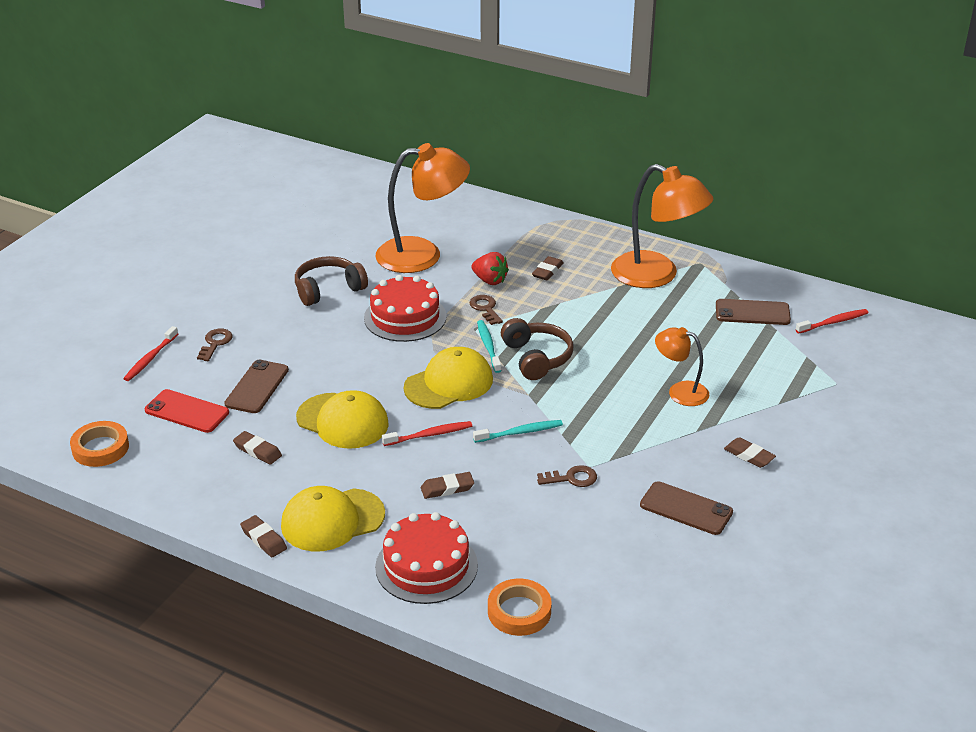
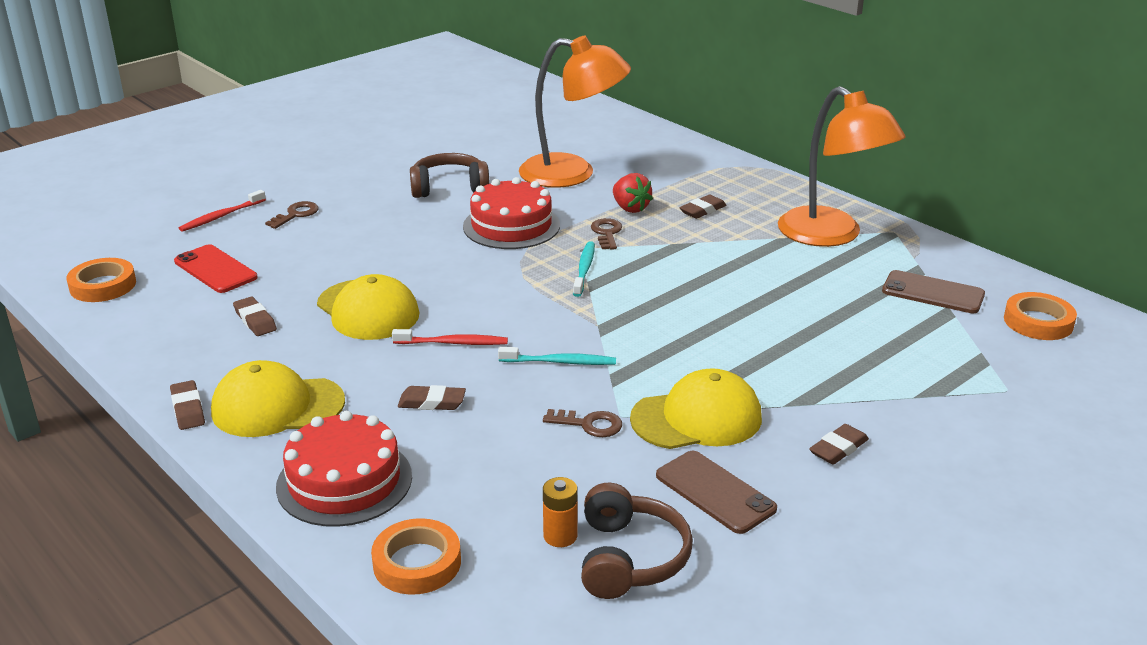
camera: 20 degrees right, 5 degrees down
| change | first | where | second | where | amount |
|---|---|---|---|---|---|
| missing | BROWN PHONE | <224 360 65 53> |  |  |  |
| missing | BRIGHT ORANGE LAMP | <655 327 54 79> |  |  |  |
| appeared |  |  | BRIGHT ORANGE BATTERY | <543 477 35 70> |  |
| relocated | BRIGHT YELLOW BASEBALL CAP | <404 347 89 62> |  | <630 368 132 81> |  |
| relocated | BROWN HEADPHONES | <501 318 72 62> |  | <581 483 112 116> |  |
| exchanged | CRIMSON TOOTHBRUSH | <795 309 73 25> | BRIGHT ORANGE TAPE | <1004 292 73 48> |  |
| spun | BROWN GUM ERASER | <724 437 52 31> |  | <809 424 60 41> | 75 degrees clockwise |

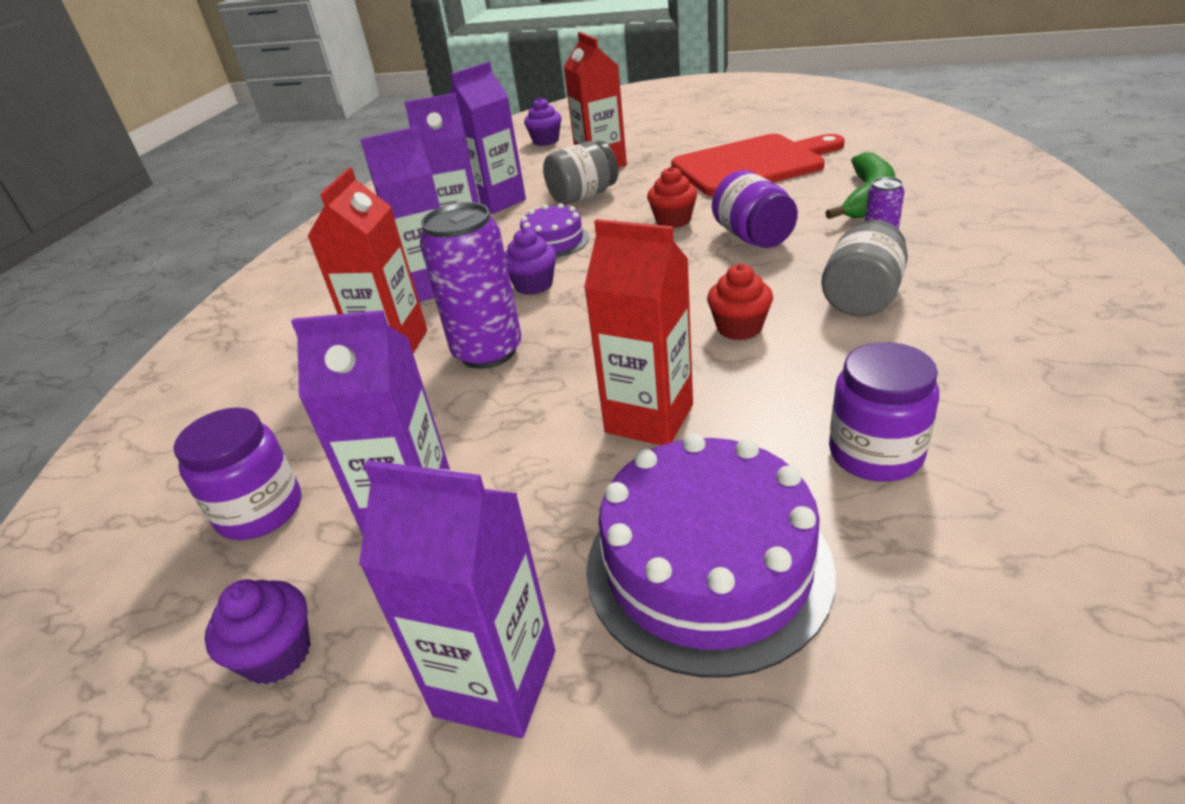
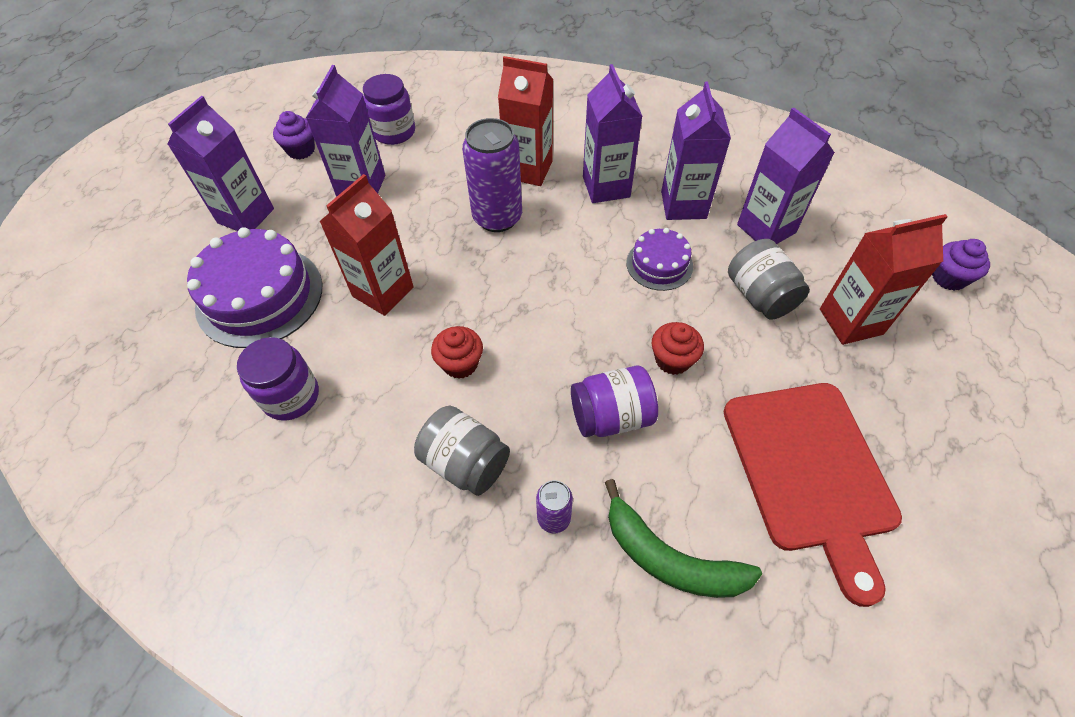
camera: 95 degrees right, 20 degrees up
| change | first | where | second | where | amount |
|---|---|---|---|---|---|
| missing | VIOLET MUFFIN | <505 228 52 67> |  |  |  |

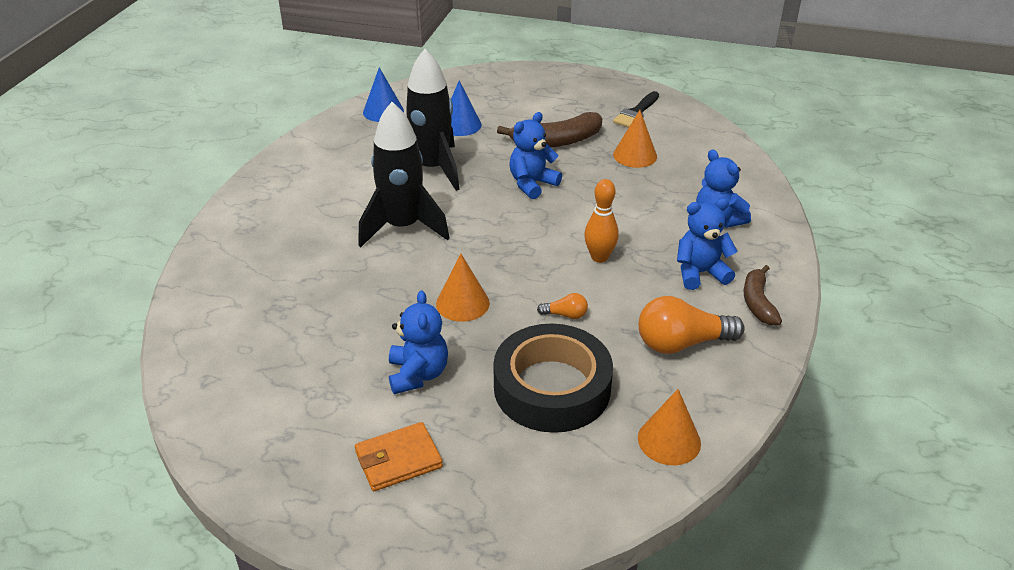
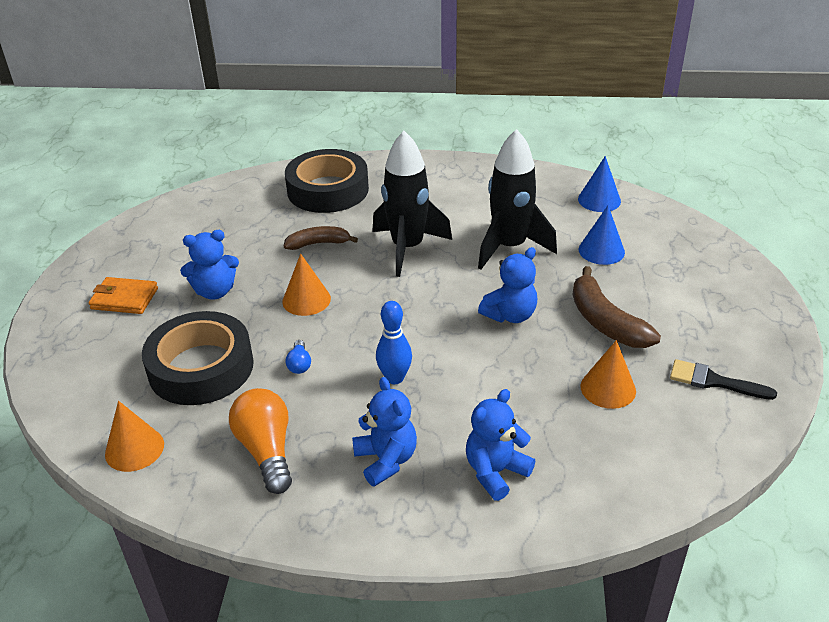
camera: 80 degrees right, 0 degrees up
| change | first | where | second | where | amount |
|---|---|---|---|---|---|
| appeared |  |  | EBONY TAPE | <285 149 84 64> |  |
| relocated | BROWN BANANA | <744 265 38 60> |  | <284 226 74 24> |  |
| colour | BRIGHT ORANGE LIGHT BULB | <537 293 51 26> | ROYAL BLUE LIGHT BULB | <286 340 25 34> |  |
| colour | BRIGHT ORANGE BOWLING PIN | <584 179 35 84> | ROYAL BLUE BOWLING PIN | <376 301 36 83> |  |
| spun | BRIGHT ORANGE CARD WALLET | <355 422 88 69> |  | <88 277 70 37> | 45 degrees counterclockwise |
| spun | ROYAL BLUE TEDDY | <509 112 53 87> |  | <478 247 59 76> | 105 degrees clockwise |

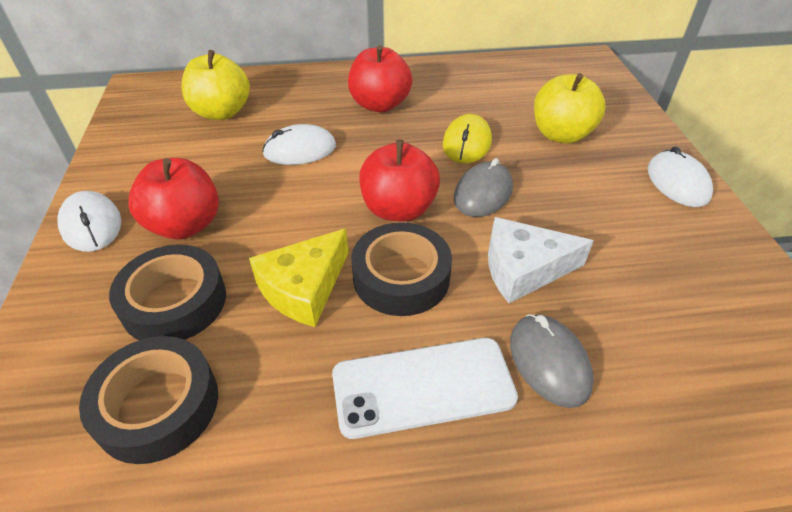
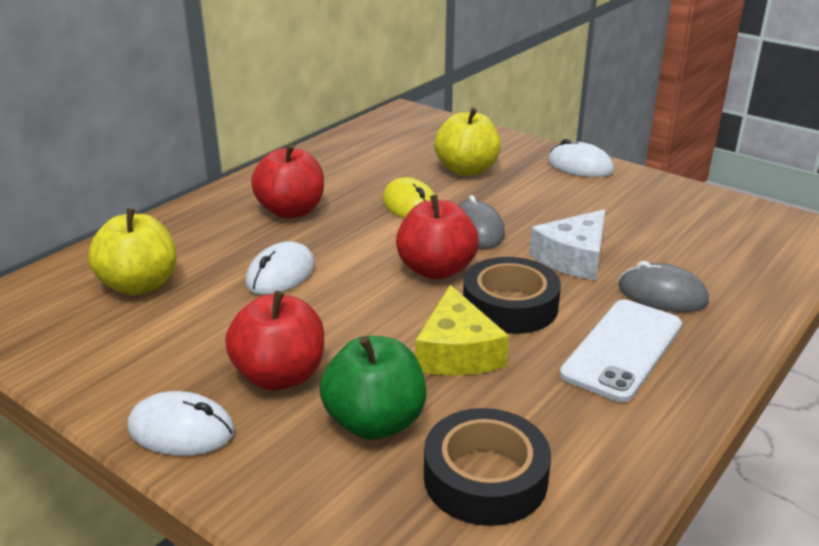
camera: 45 degrees left, 15 degrees down
| change | first | where | second | where | amount |
|---|---|---|---|---|---|
| exchanged | EBONY TAPE | <109 245 117 95> | GREEN APPLE FRUIT | <320 336 106 104> |  |

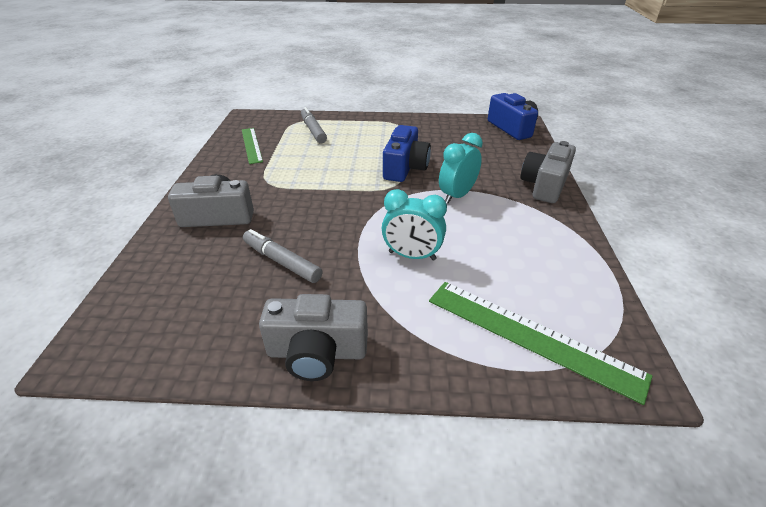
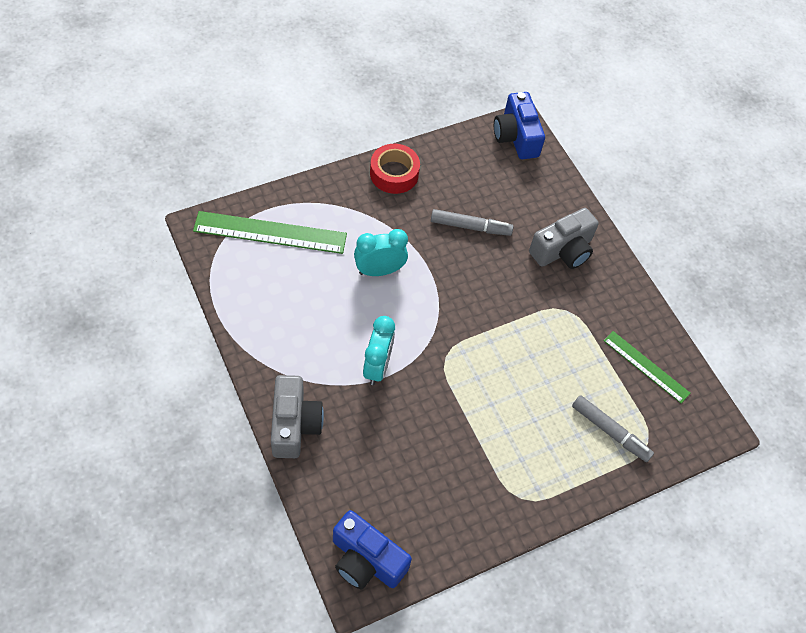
camera: 145 degrees right, 20 degrees up
| change | first | where | second | where | amount |
|---|---|---|---|---|---|
| relocated | ROYAL BLUE PHOTO CAMERA | <383 125 48 57> |  | <494 92 51 67> |  |
| exchanged | GREY PHOTO CAMERA | <259 294 109 87> | CRIMSON TAPE | <370 144 50 50> |  |

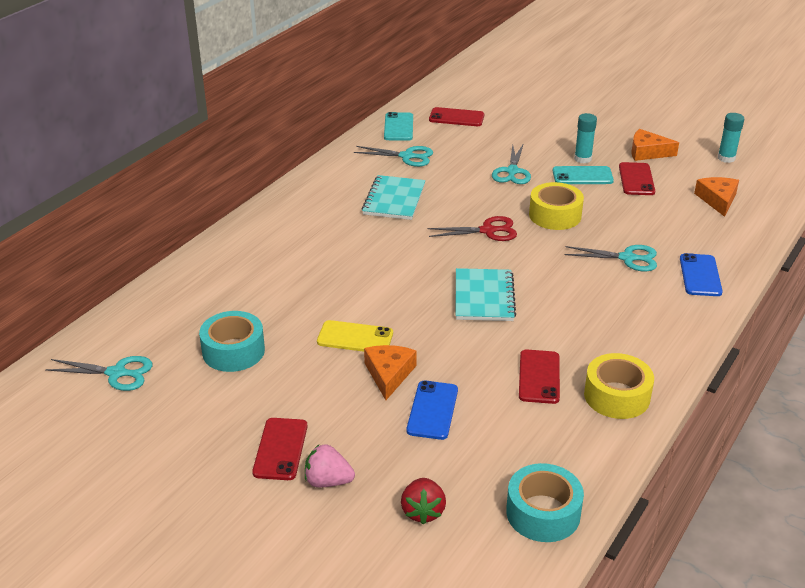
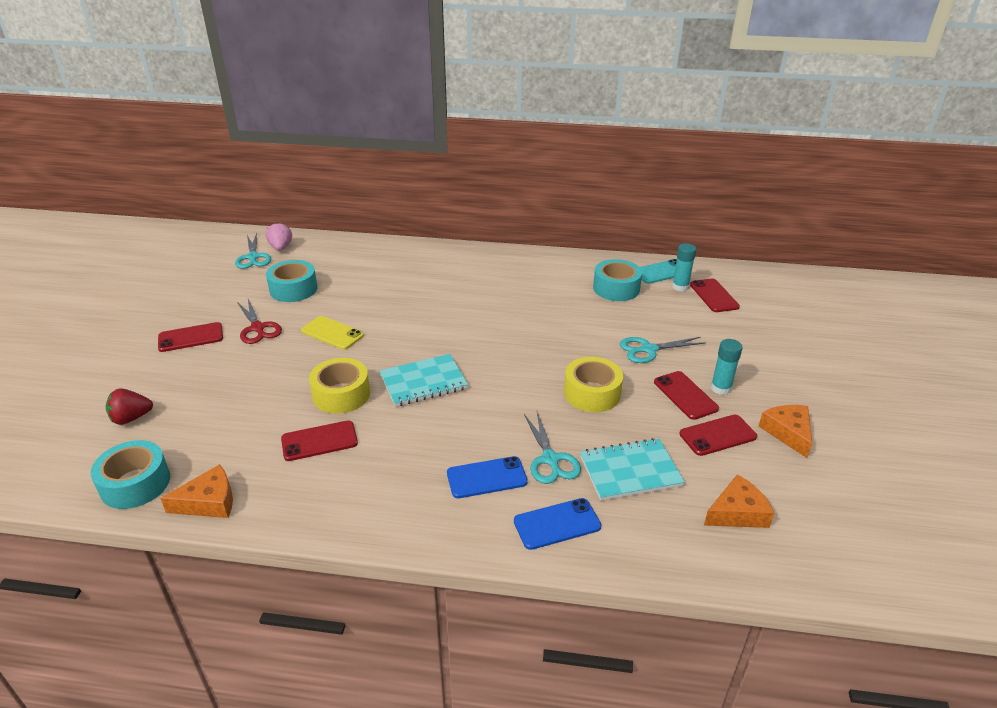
camera: 65 degrees right, 0 degrees up
| change | first | where | second | where | amount |
|---|---|---|---|---|---|
| relocated | ROSE-PINK TOY STRAWBERRY | <305 445 50 42> |  | <265 222 27 29> |  |
| relocated | TEAL NOTEBOOK | <362 175 63 45> |  | <580 438 105 63> |  |
| relocated | BRIGHT ORANGE PIECE OF CHEESE | <364 345 53 55> |  | <160 464 73 54> |  |
| relocated | ROYAL BLUE PHONE | <407 380 51 60> |  | <447 456 81 42> |  |
| relocated | CRIMSON SHEARS | <427 216 90 25> |  | <237 299 45 45> |  |
| relocated | BRIGHT YELLOW TAPE | <584 353 70 66> |  | <309 358 61 56> |  |
| relocated | TEAL GLUE | <718 113 26 50> |  | <672 243 24 48> |  |
| exchanged | TEAL SHEARS | <353 146 80 21> | TEAL TAPE | <593 259 49 42> |  |
| colour | TEAL PHONE | <553 166 61 18> | CRIMSON PHONE | <654 371 65 49> |  |
| spun | BRIGHT YELLOW PHONE | <317 320 76 32> |  | <301 316 63 34> | 45 degrees counterclockwise |

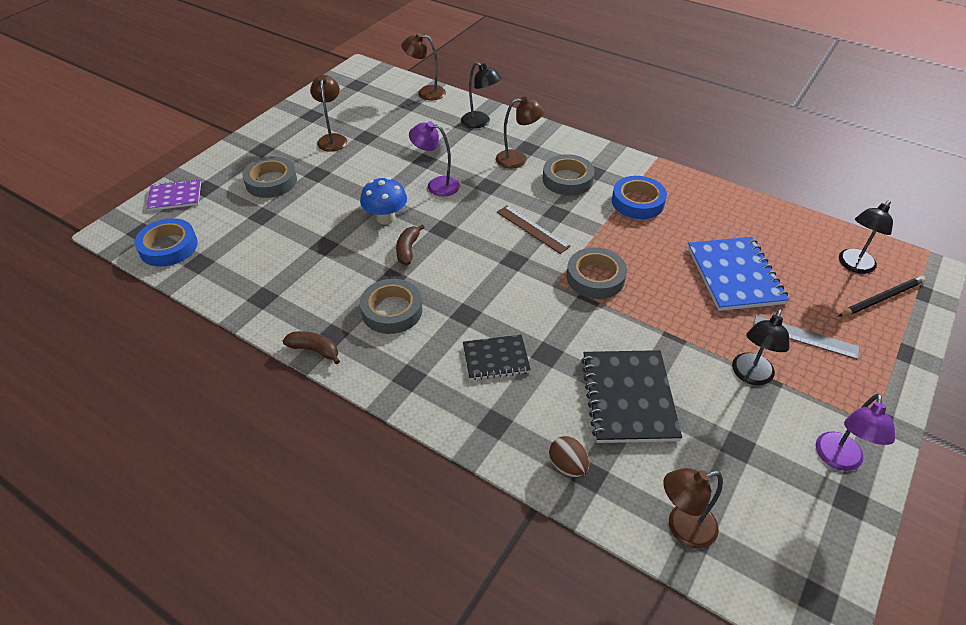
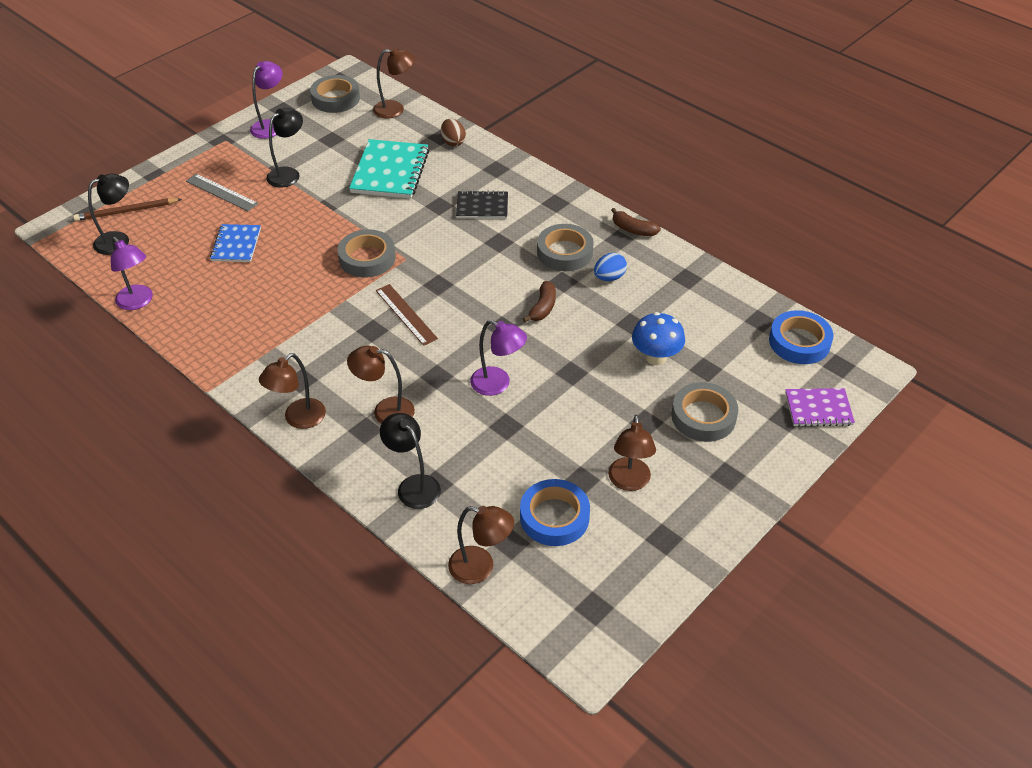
camera: 170 degrees left, 0 degrees up
| change | first | where | second | where | amount |
|---|---|---|---|---|---|
| appeared |  |  | VIOLET LAMP | <111 237 42 73> |  |
| appeared |  |  | BROWN LAMP | <259 353 67 76> |  |
| appeared |  |  | ROYAL BLUE EGG | <594 253 33 28> |  |
| relocated | ROYAL BLUE FUNGUS | <360 177 47 48> |  | <632 312 53 53> |  |
| relocated | GREY TAPE | <543 154 52 42> |  | <310 75 50 38> |  |
| relocated | ROYAL BLUE TAPE | <612 176 55 43> |  | <520 479 70 67> |  |
| colour | EBONY NOTEBOOK | <581 350 101 93> | TEAL NOTEBOOK | <349 139 80 60> |  |
| colour | EBONY WOODEN PENCIL | <838 276 88 41> | BROWN WOODEN PENCIL | <73 198 109 23> |  |
| size | ROYAL BLUE NOTEBOOK | <688 237 101 74> |  | <210 224 51 38> | x0.60 |

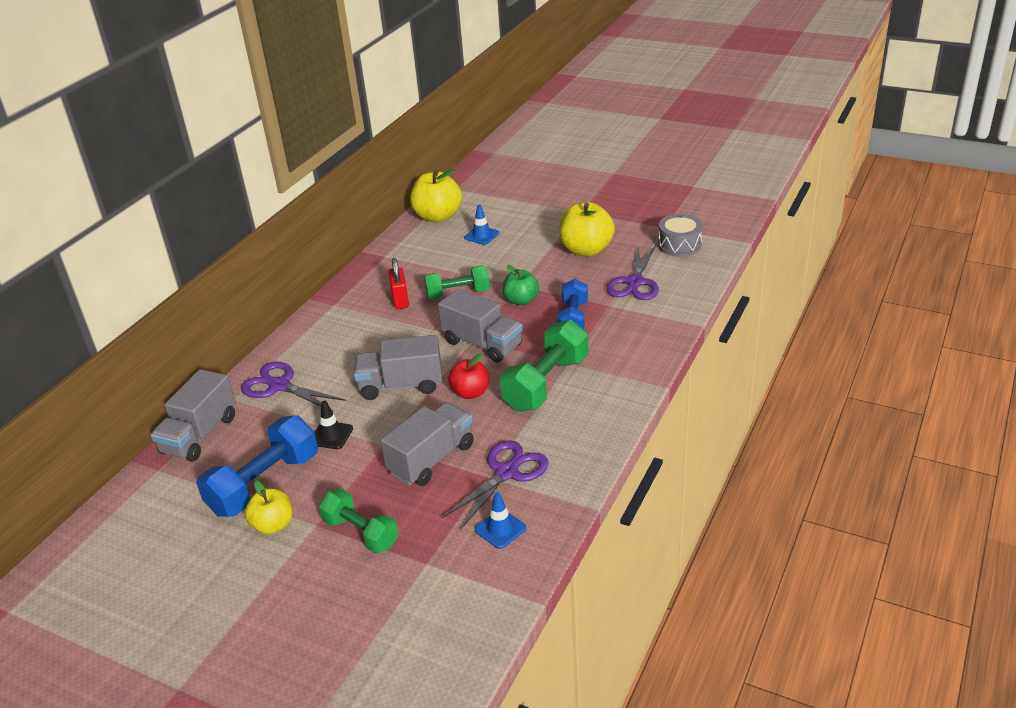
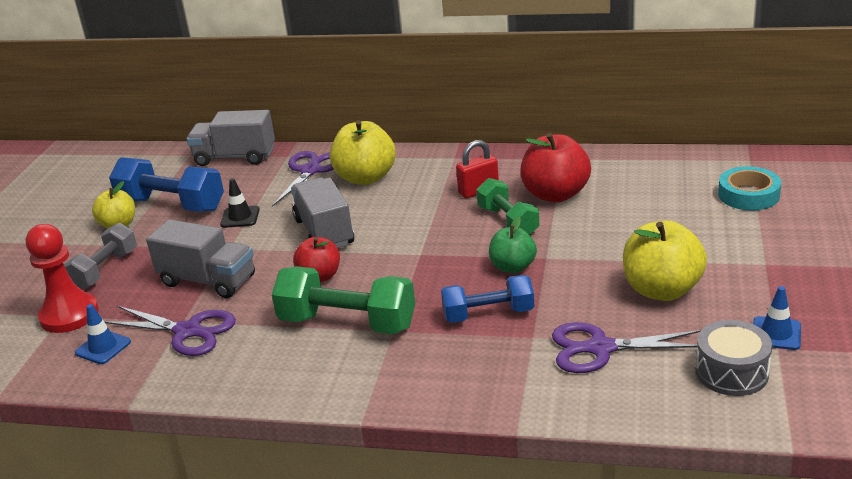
camera: 75 degrees right, 5 degrees down
| change | first | where | second | where | amount |
|---|---|---|---|---|---|
| missing | GREY TOY TRUCK | <438 289 85 73> |  |  |  |
| appeared |  |  | CRIMSON CHESS PAWN | <26 224 73 109> |  |
| appeared |  |  | CRIMSON APPLE FRUIT | <520 133 71 69> |  |
| appeared |  |  | TEAL TAPE | <718 166 63 45> |  |
| relocated | BRIGHT YELLOW APPLE FRUIT | <410 169 52 53> |  | <330 120 66 65> |  |
| relocated | ROYAL BLUE SAFETY CONE | <464 205 35 40> |  | <753 286 48 64> |  |
| colour | GREEN FREE WEIGHT | <319 489 80 64> | GREY FREE WEIGHT | <64 223 73 67> |  |

